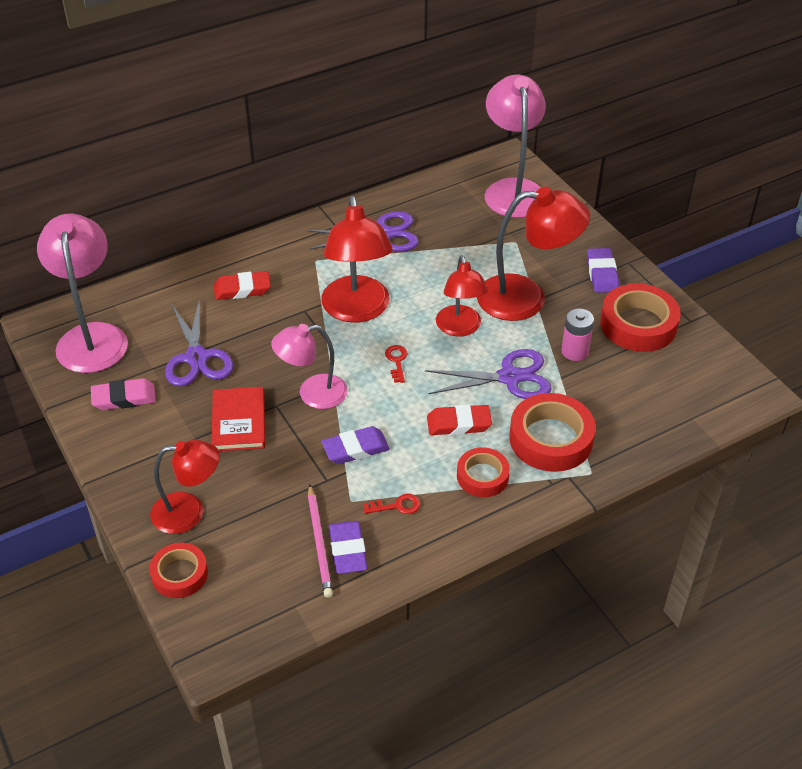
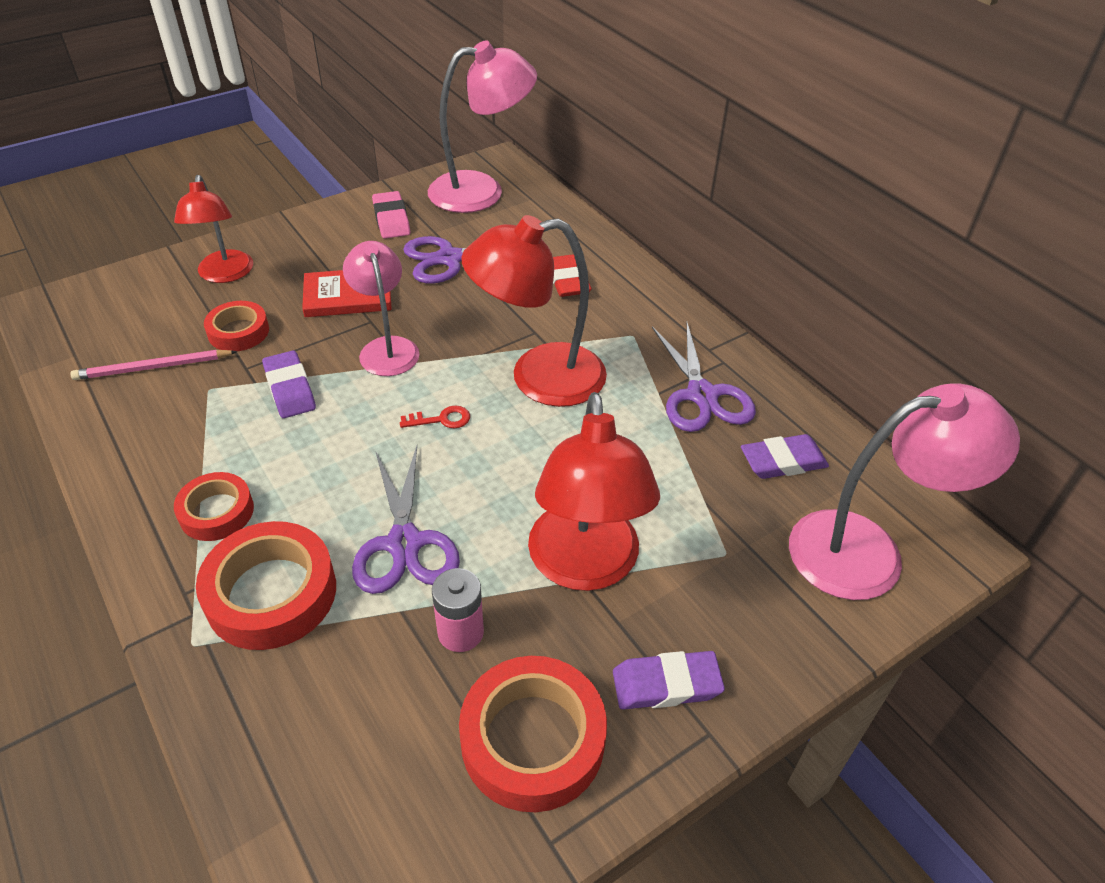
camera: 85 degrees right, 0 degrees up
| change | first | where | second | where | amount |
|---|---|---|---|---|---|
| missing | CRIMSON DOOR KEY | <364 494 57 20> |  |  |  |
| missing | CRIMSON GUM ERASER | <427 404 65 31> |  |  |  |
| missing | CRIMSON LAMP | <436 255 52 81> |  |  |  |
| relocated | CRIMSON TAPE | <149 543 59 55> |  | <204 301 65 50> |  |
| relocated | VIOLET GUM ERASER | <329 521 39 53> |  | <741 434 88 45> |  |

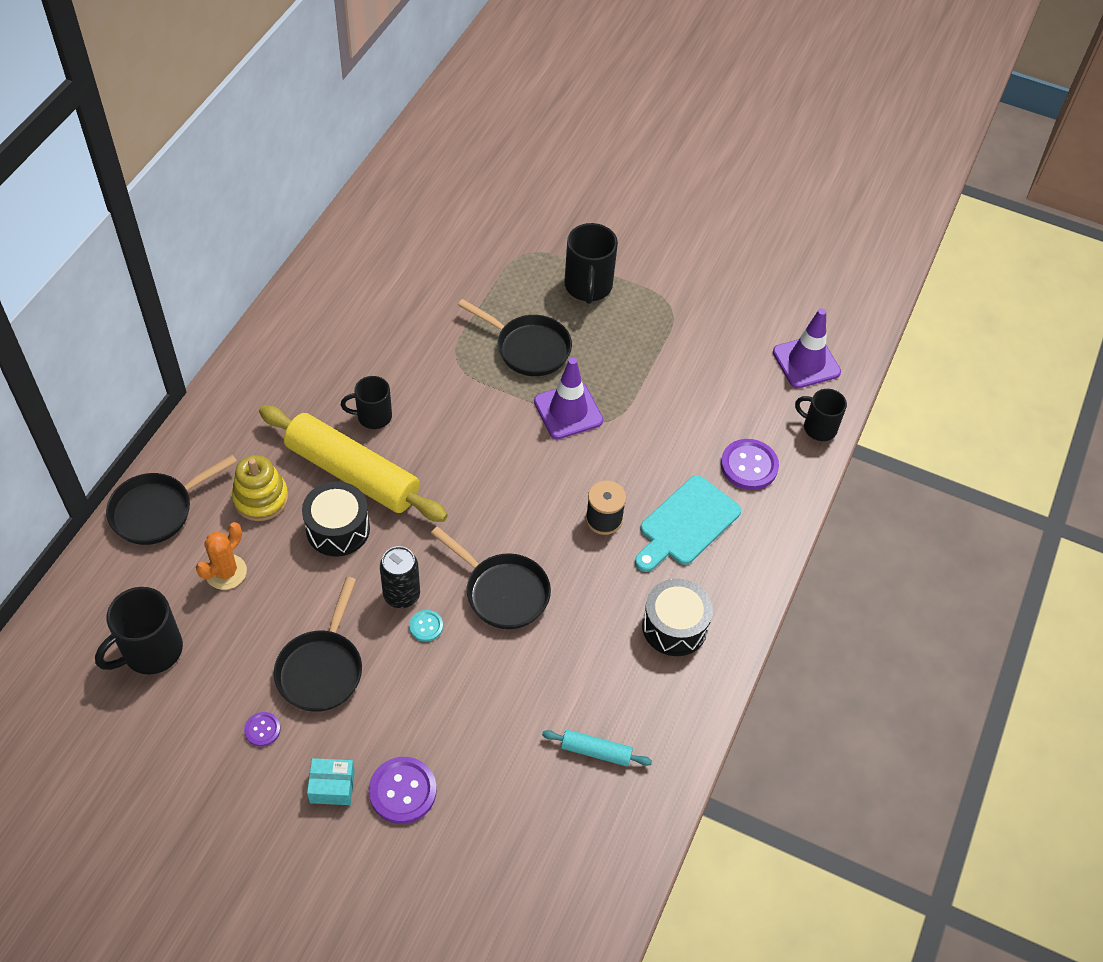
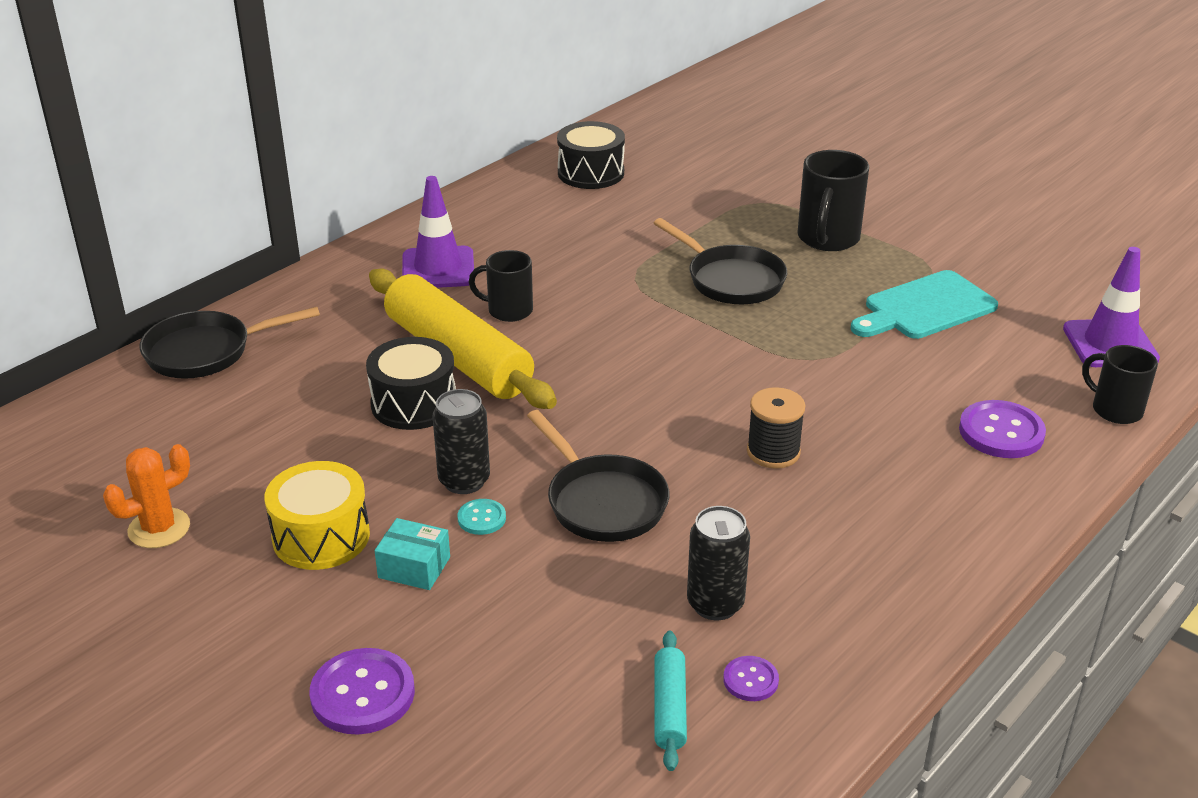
camera: 20 degrees right, 20 degrees down
| change | first | where | second | where | amount |
|---|---|---|---|---|---|
| missing | EBONY COFFEE MUG | <95 587 88 88> |  |  |  |
| missing | BRIGHT YELLOW STACKING TOY | <232 455 56 66> |  |  |  |
| appeared |  |  | EBONY TIN | <687 506 63 114> |  |
| relocated | BRIGHT ORANGE PRICKLY PLANT | <196 522 51 68> |  | <103 444 87 104> |  |
| relocated | VIOLET SHIRT BUTTON | <244 712 37 35> |  | <723 656 56 45> |  |
| relocated | TEAL PACKAGE | <307 758 48 47> |  | <375 518 75 72> |  |
| relocated | VIOLET SAFETY CONE | <534 358 69 81> |  | <402 176 72 112> |  |
| relocated | TEAL CHOPPING BOARD | <635 475 106 97> |  | <851 270 147 69> |  |
| relocated | EBONY DRUM | <642 578 71 78> |  | <557 121 68 68> |  |
| exchanged | EBONY SKILLET | <274 577 88 135> | BRIGHT YELLOW DRUM | <265 461 105 109> |  |
| spun | TEAL ROLLING PIN | <542 730 110 36> |  | <654 631 33 140> | 60 degrees clockwise |

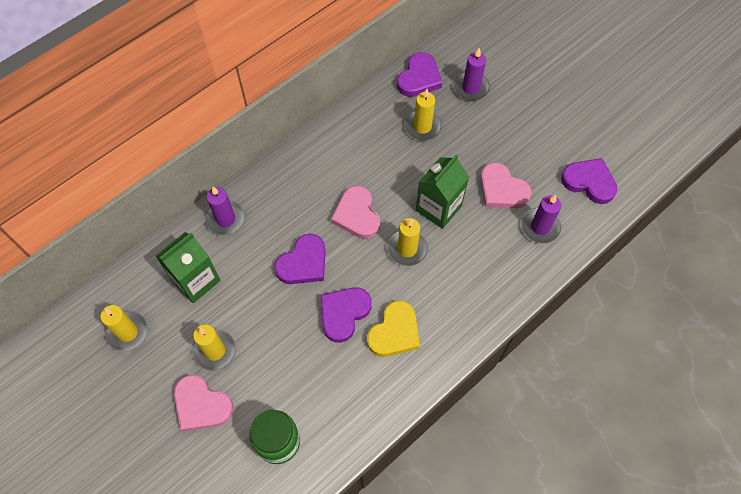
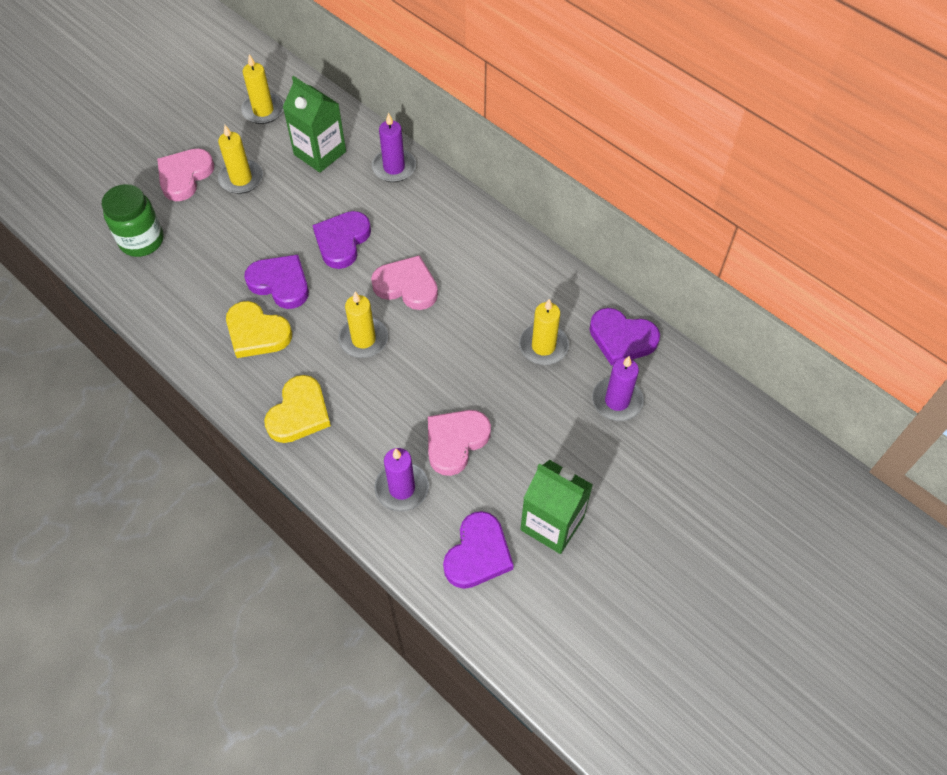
camera: 85 degrees right, 5 degrees down
| change | first | where | second | where | amount |
|---|---|---|---|---|---|
| appeared |  |  | BRIGHT YELLOW LOVE HEART | <264 375 67 68> |  |
| relocated | GREEN JUICE CARTON | <416 154 53 75> |  | <520 460 73 94> |  |
| spun | VIOLET LOVE HEART | <274 234 51 50> |  | <313 211 58 58> | 75 degrees clockwise |
| spun | ROSE-PINK LOVE HEART | <331 186 49 53> |  | <371 255 67 55> | 45 degrees clockwise |

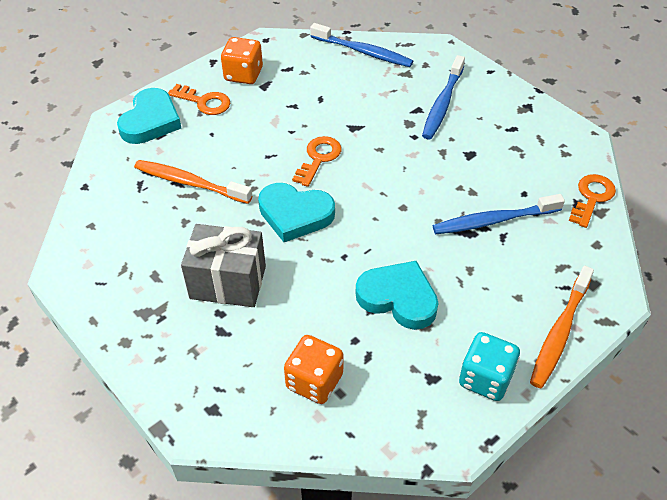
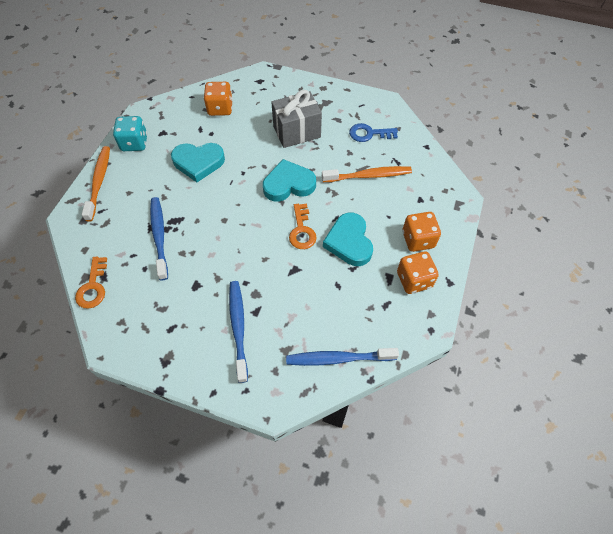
camera: 150 degrees right, 10 degrees up
| change | first | where | second | where | amount |
|---|---|---|---|---|---|
| appeared |  |  | ROYAL BLUE DOOR KEY | <349 123 49 19> |  |
| relocated | TEAL LOVE HEART | <117 88 64 56> |  | <323 213 50 53> |  |
| exchanged | BRIGHT ORANGE DOOR KEY | <168 84 62 31> | BRIGHT ORANGE DIE | <402 212 39 40> |  |
| spun | ROYAL BLUE TOOTHBRUSH | <433 194 132 40> |  | <150 197 18 83> | 60 degrees counterclockwise |

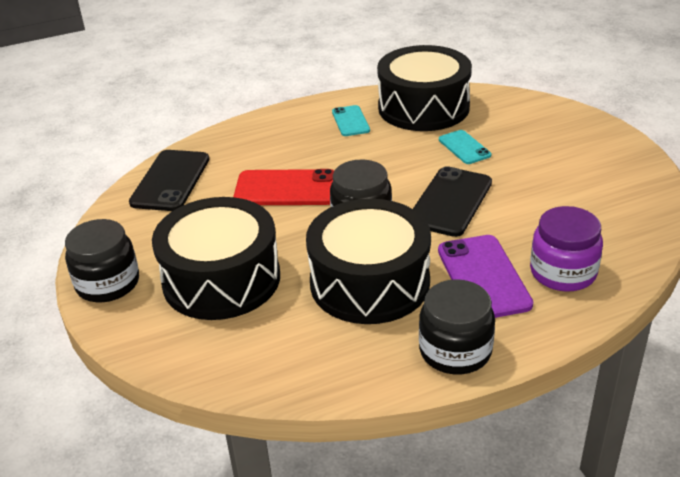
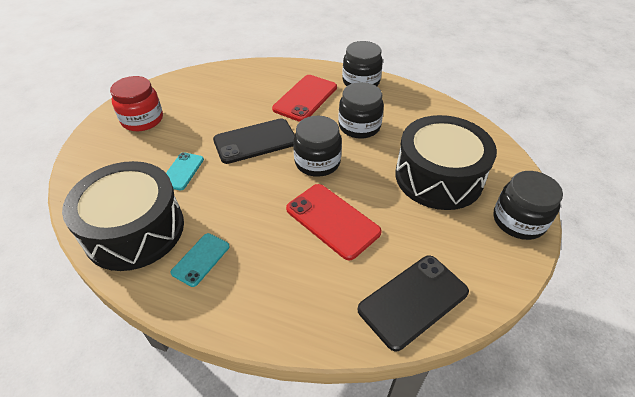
camera: 140 degrees left, 10 degrees up
| change | first | where | second | where | amount |
|---|---|---|---|---|---|
| missing | VIOLET PRESERVE JAR | <530 206 73 86> |  |  |  |
| appeared |  |  | CRIMSON PRESERVE JAR | <110 76 53 55> |  |
| exchanged | EBONY DRUM | <306 199 125 125> | EBONY PRESERVE JAR | <338 82 46 57> |  |
| colour | VIOLET PHONE | <438 235 95 83> | CRIMSON PHONE | <272 75 65 47> |  |

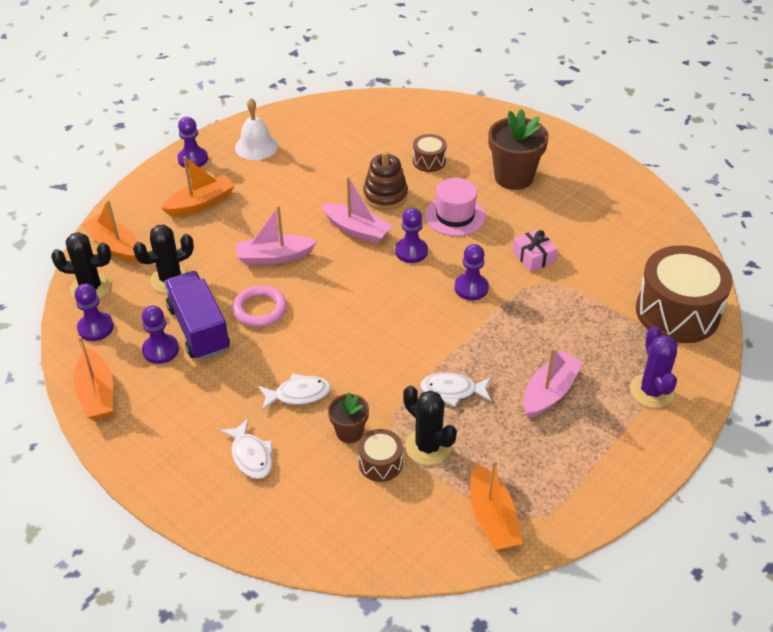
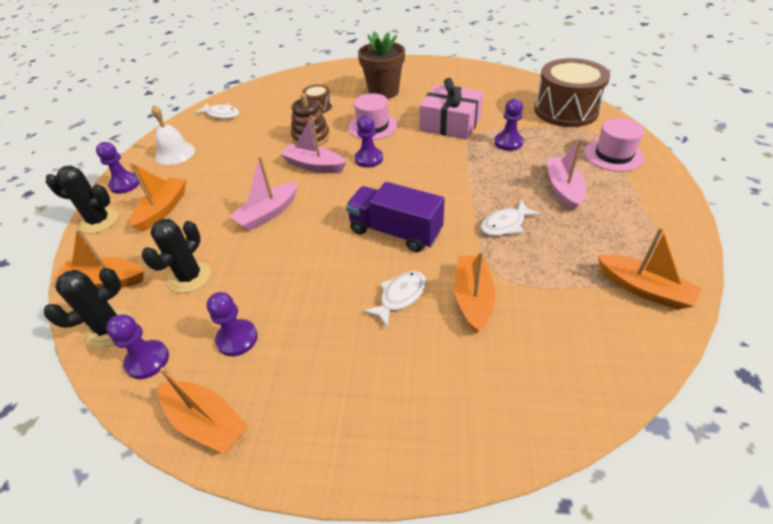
camera: 35 degrees left, 0 degrees up
| change | first | where | second | where | amount |
|---|---|---|---|---|---|
| missing | ROSE-PINK RING | <232 285 55 42> |  |  |  |
| missing | BROWN DRUM | <358 429 45 53> |  |  |  |
| relocated | VIOLET TOY TRUCK | <164 271 66 89> |  | <346 182 99 70> |  |
| relocated | PURE WHITE TOY FISH | <220 418 53 61> |  | <194 103 45 16> |  |
| relocated | EBONY PRICKLY PLANT | <403 386 54 79> |  | <46 166 72 68> |  |
| relocated | VIOLET CHESS PAWN | <454 244 35 56> |  | <495 99 29 52> |  |
| exchanged | BROWN PLANT POT | <328 393 41 50> | BRIGHT ORANGE BOAT | <455 251 40 82> |  |
| exchanged | VIOLET PRICKLY PLANT | <630 326 47 82> | ROSE-PINK TALL HAT | <584 118 60 54> |  |
| spun | ROSE-PINK BOAT | <321 177 72 67> |  | <280 115 66 58> | 150 degrees counterclockwise |
| size | ROSE-PINK WRAPPED GIFT | <513 229 45 43> |  | <420 78 64 62> | x1.88 |

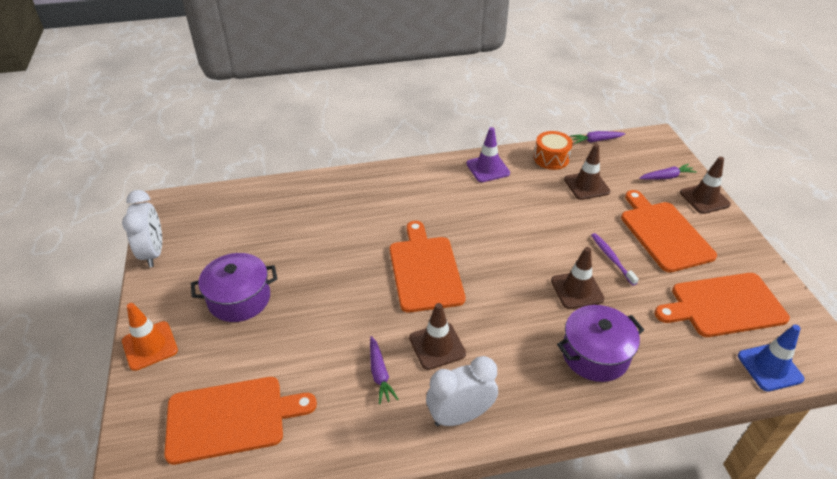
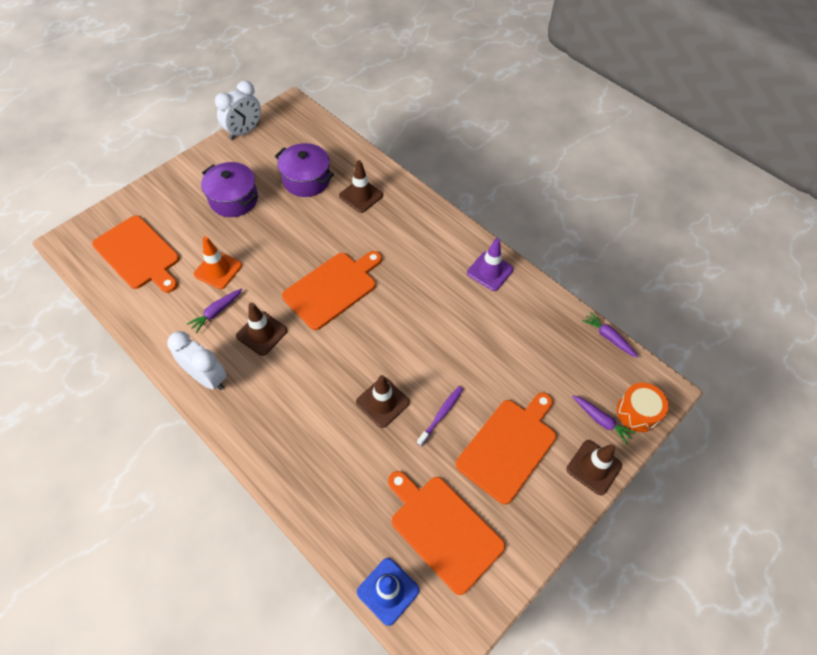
camera: 55 degrees right, 15 degrees up
| change | first | where | second | where | amount |
|---|---|---|---|---|---|
| relocated | BRIGHT ORANGE SAFETY CONE | <122 303 56 68> |  | <194 236 48 53> |  |
| relocated | BRIGHT ORANGE DRUM | <534 131 39 39> |  | <617 383 52 49> |  |
| relocated | VIOLET STOCKPOT | <557 305 87 77> |  | <275 143 59 54> |  |
| relocated | BROWN SAFETY CONE | <564 144 46 56> |  | <339 160 44 53> |  |

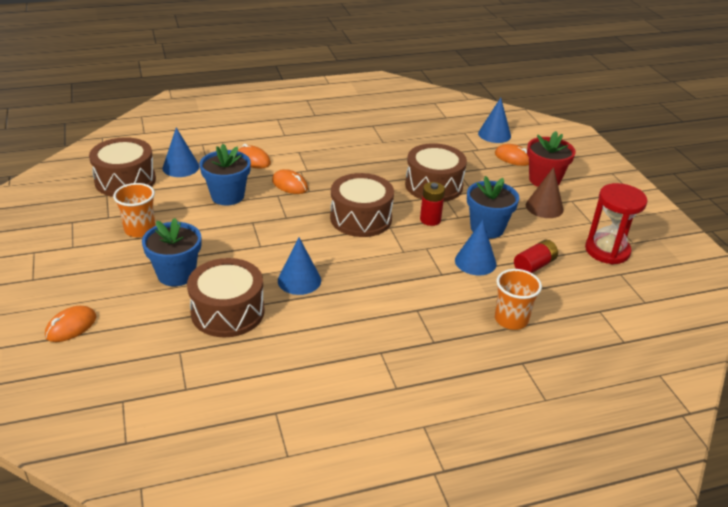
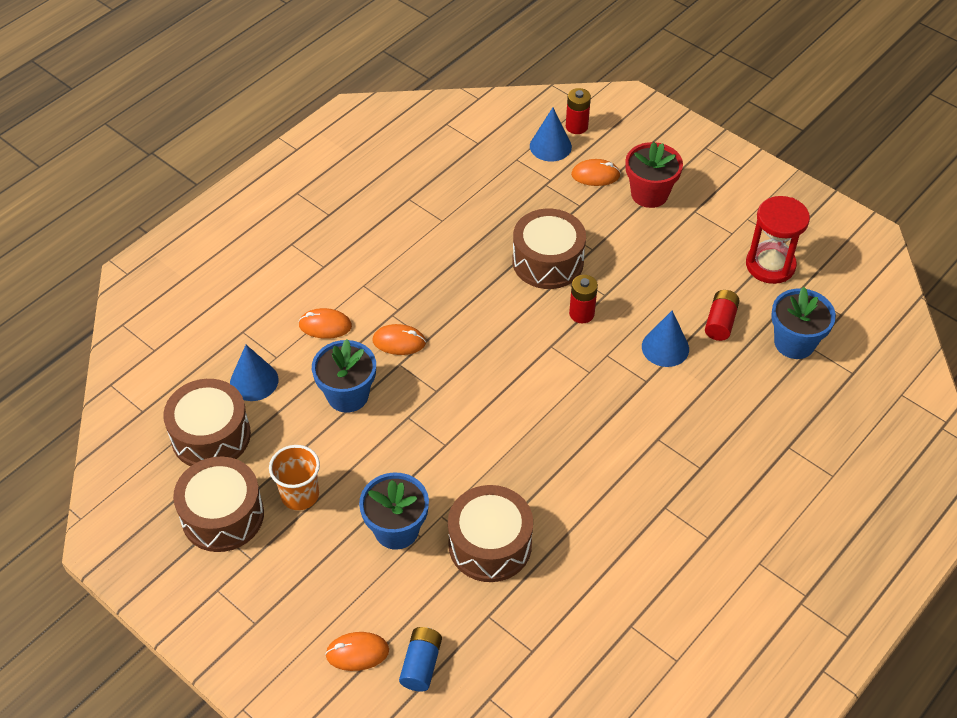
camera: 30 degrees left, 15 degrees up
| change | first | where | second | where | amount |
|---|---|---|---|---|---|
| missing | ROYAL BLUE CONE SHAPE | <278 237 43 58> |  |  |  |
| missing | BRIGHT ORANGE BEAKER | <495 269 47 61> |  |  |  |
| missing | BROWN CONE SHAPE | <526 167 38 51> |  |  |  |
| appeared |  |  | ROYAL BLUE BATTERY | <399 627 43 64> |  |
| appeared |  |  | CRIMSON BATTERY | <566 88 25 46> |  |
| relocated | BROWN DRUM | <330 173 64 64> |  | <173 457 91 95> |  |
| relocated | ROYAL BLUE PLANT POT | <467 176 52 62> |  | <771 287 65 72> |  |
| spun | BRIGHT ORANGE COMPUTER MOUSE | <45 306 51 36> |  | <325 632 64 39> | 75 degrees clockwise |

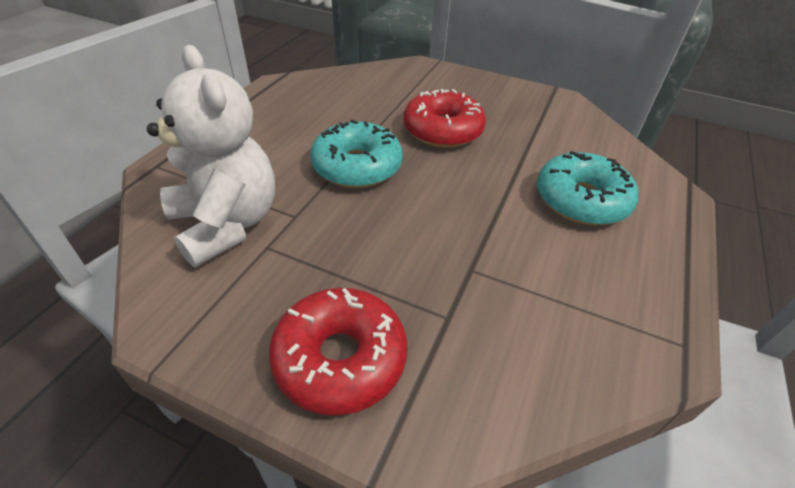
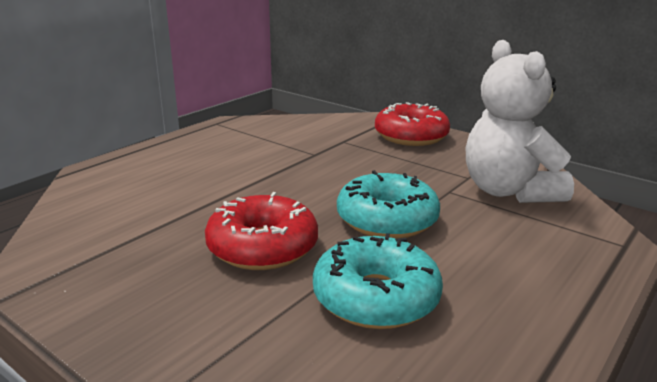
camera: 165 degrees left, 20 degrees down
| change | first | where | second | where | amount |
|---|---|---|---|---|---|
| relocated | TEAL DONUT | <537 151 101 74> |  | <313 233 130 96> |  |

